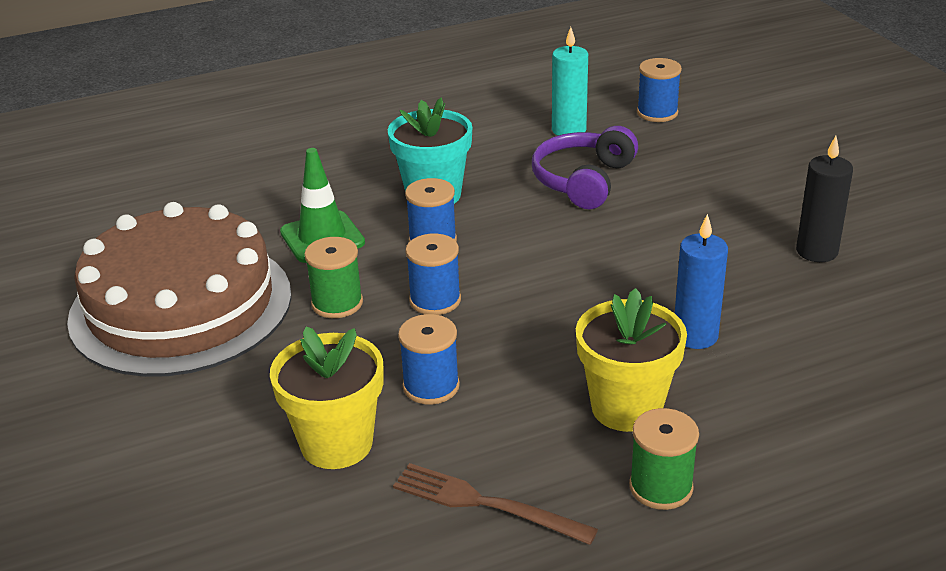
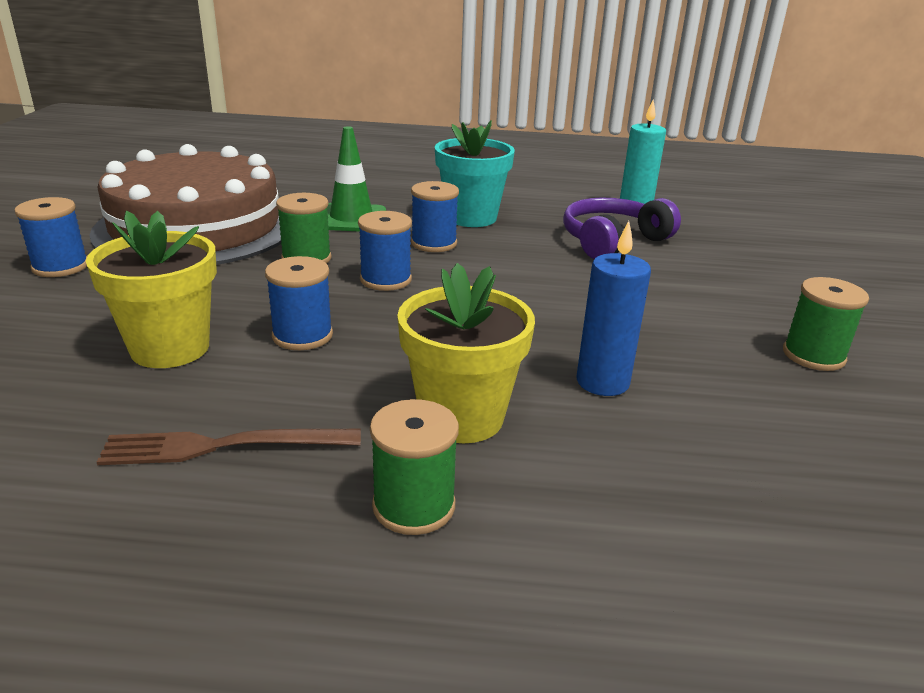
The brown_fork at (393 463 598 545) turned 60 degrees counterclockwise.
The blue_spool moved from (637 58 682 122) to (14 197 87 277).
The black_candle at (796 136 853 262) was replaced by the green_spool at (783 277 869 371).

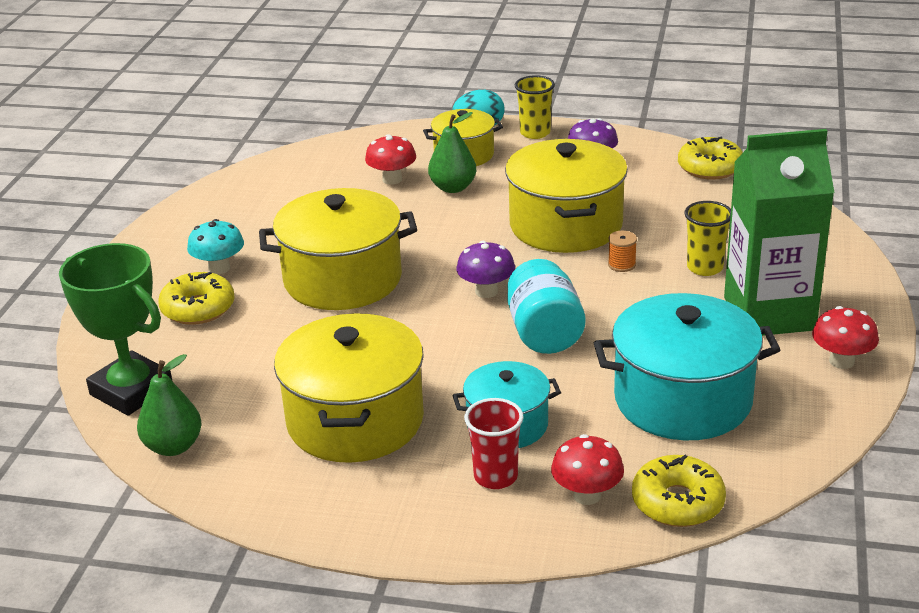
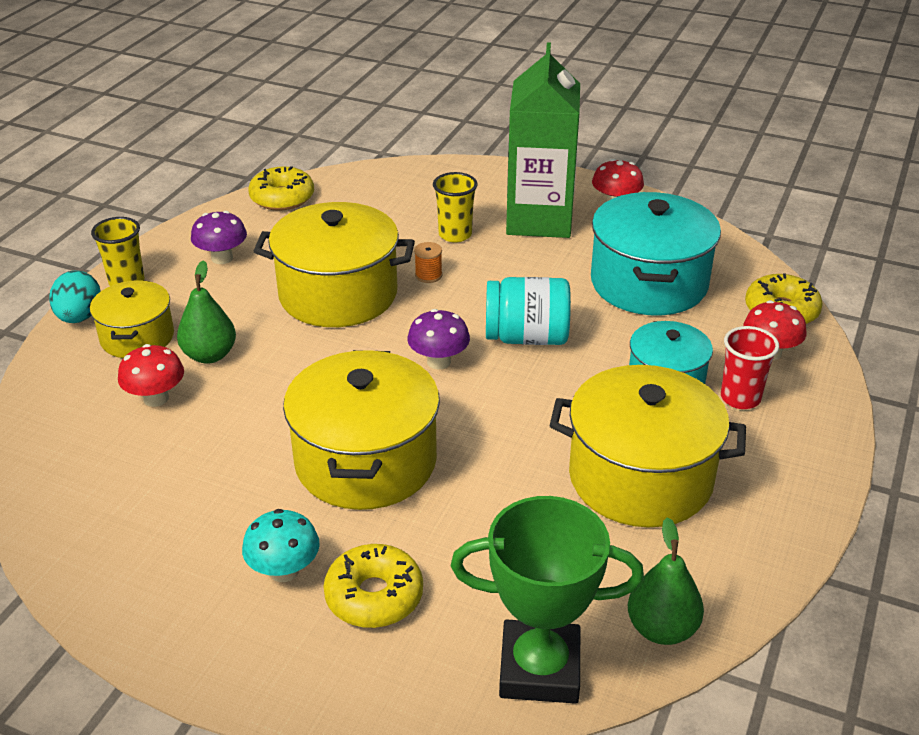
The green_trophy at (59 243 172 416) turned 45 degrees clockwise.

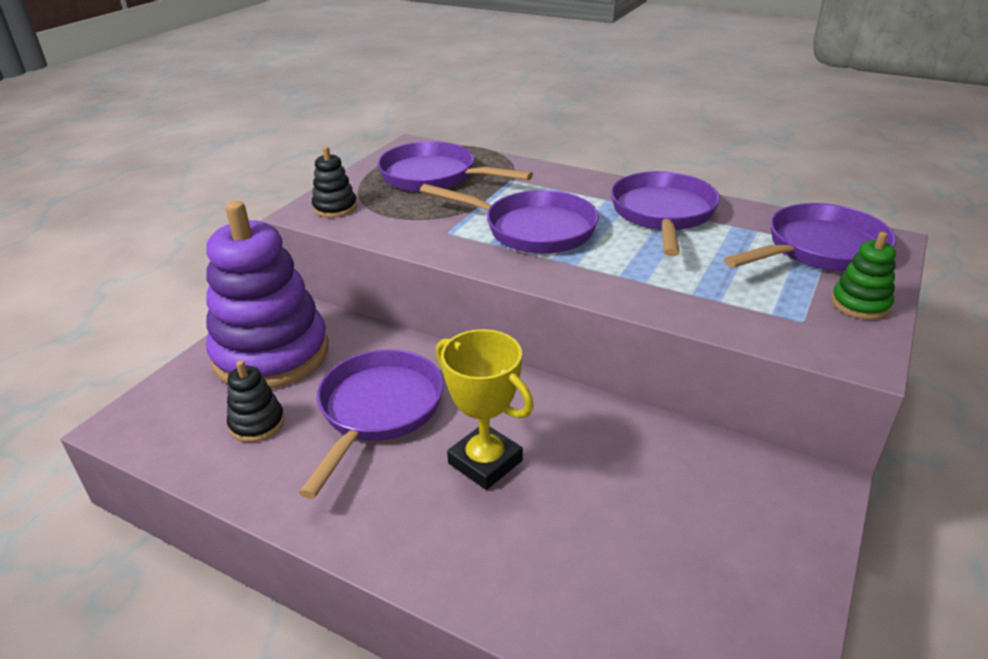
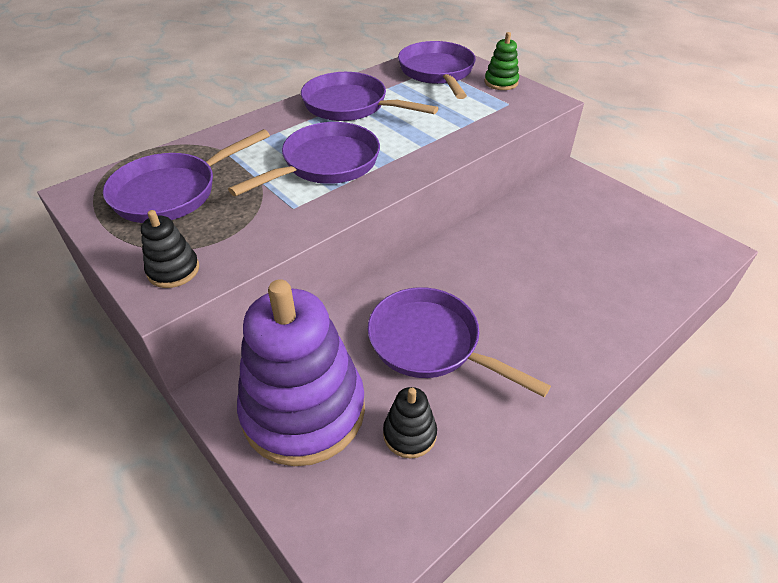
The yellow_trophy at (436 329 534 490) disappeared.

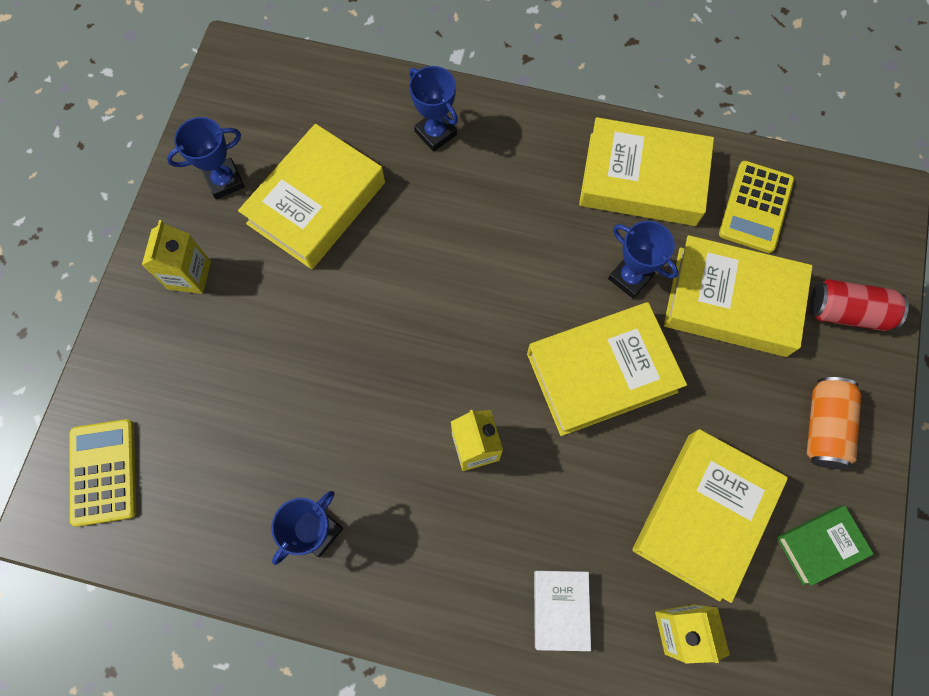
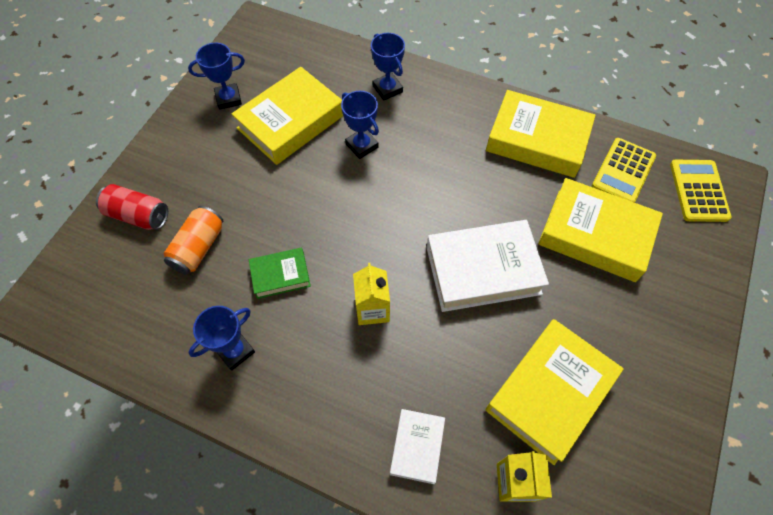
The yellow_calculator moved from (70 419 136 526) to (670 160 732 222).
The yellow_carton at (142 220 211 294) disappeared.
The yellow_book at (527 302 687 436) became the white_book at (426 220 549 312).
The blue_trophy moved from (608 221 679 299) to (341 91 379 159).
The green_book moved from (776 506 874 586) to (249 247 311 299).
The orange_can moved from (807 377 861 469) to (164 206 223 275).
The red_can moved from (809 279 909 331) to (96 184 168 230).

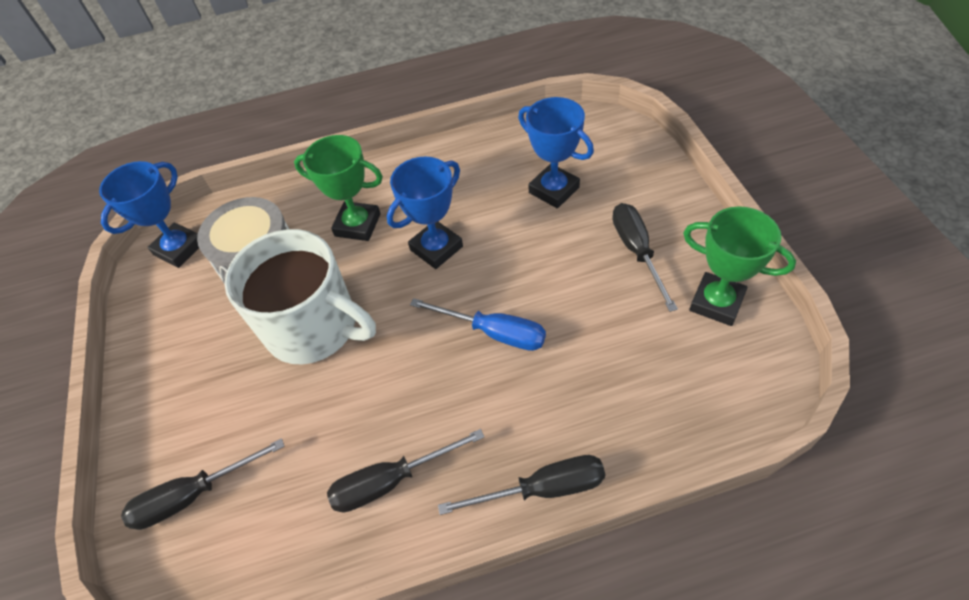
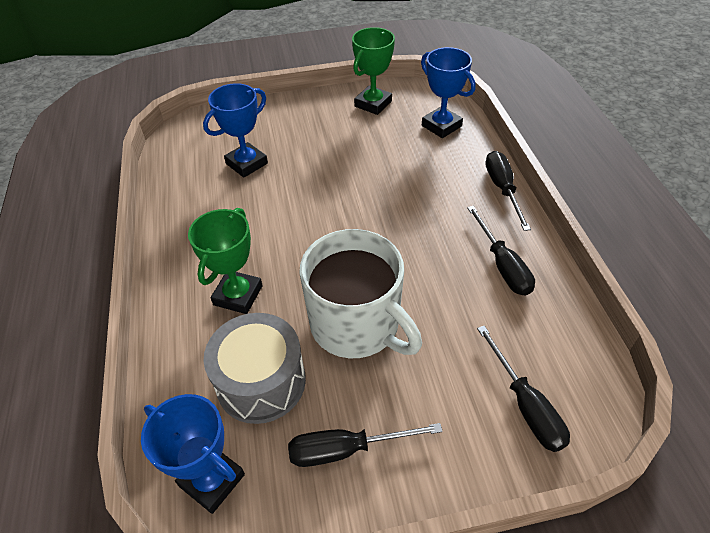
The white_mug at (225 229 376 365) turned 105 degrees clockwise.
The blue_trophy moved from (387 157 463 269) to (421 47 476 138).
The blue_screwdriver at (410 298 546 351) disappeared.
The black_screwdriver moved from (612 203 678 312) to (288 423 443 467).

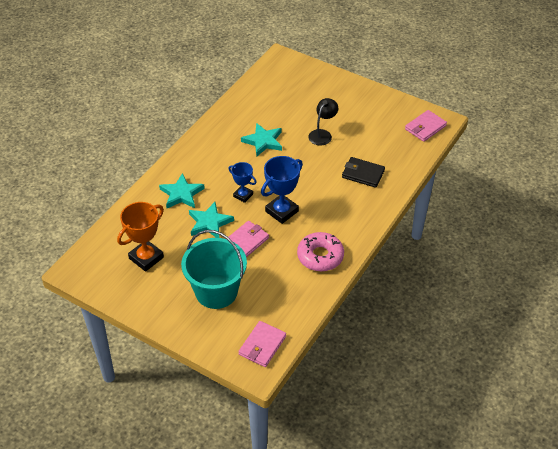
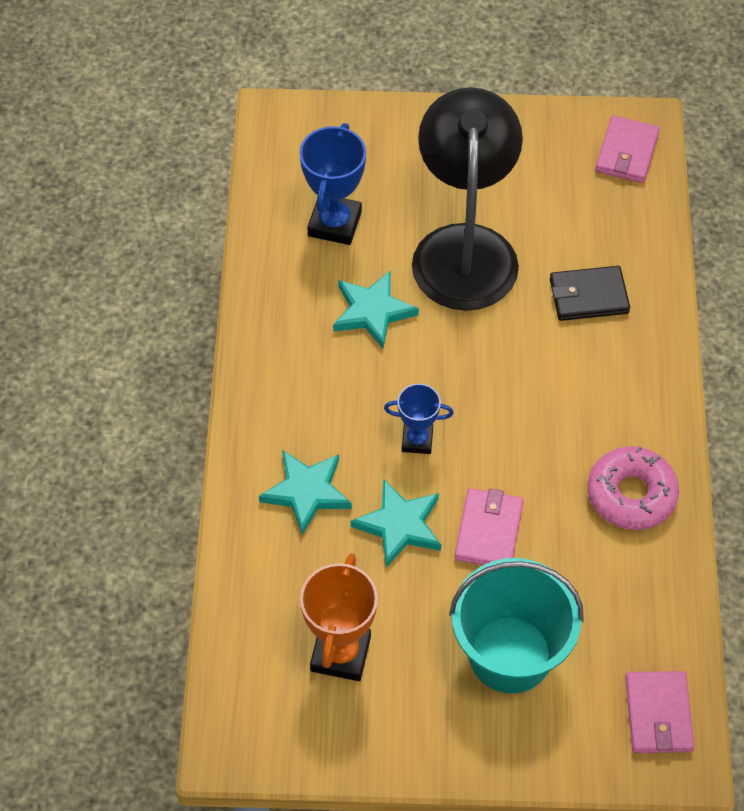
The blue_trophy moved from (261 156 303 224) to (299 123 366 245).
The black_lamp at (308 98 338 146) changed to 2.26 times the size.

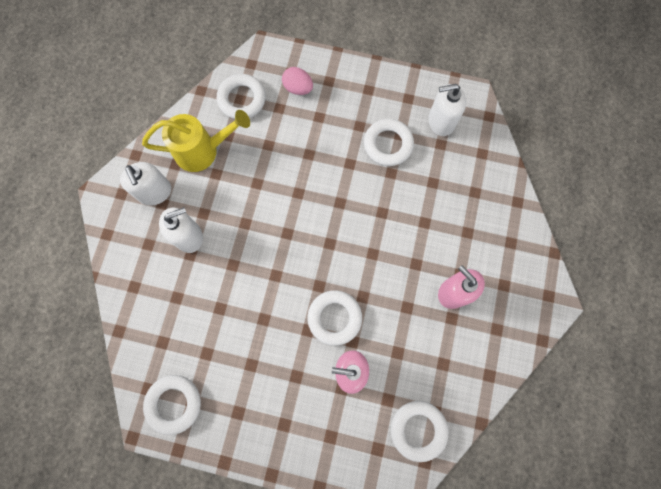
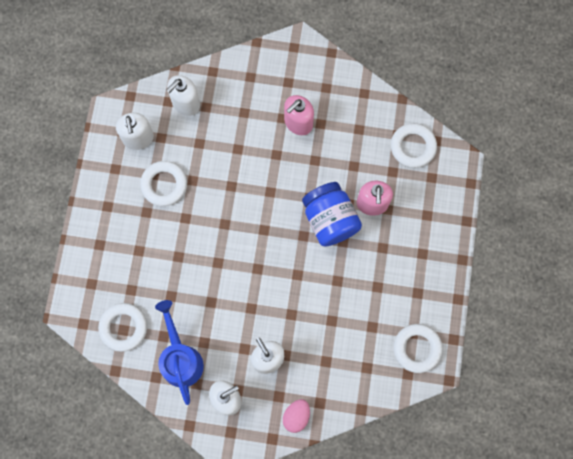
The yellow_watering_can at (142 110 250 172) became the blue_watering_can at (155 300 204 405).
The pink_egg moved from (282 67 313 95) to (283 399 310 433).
The white_ring at (307 290 362 346) was replaced by the blue_jar at (302 182 362 247).
The white_soap_dispenser at (166 75 200 116) appeared.

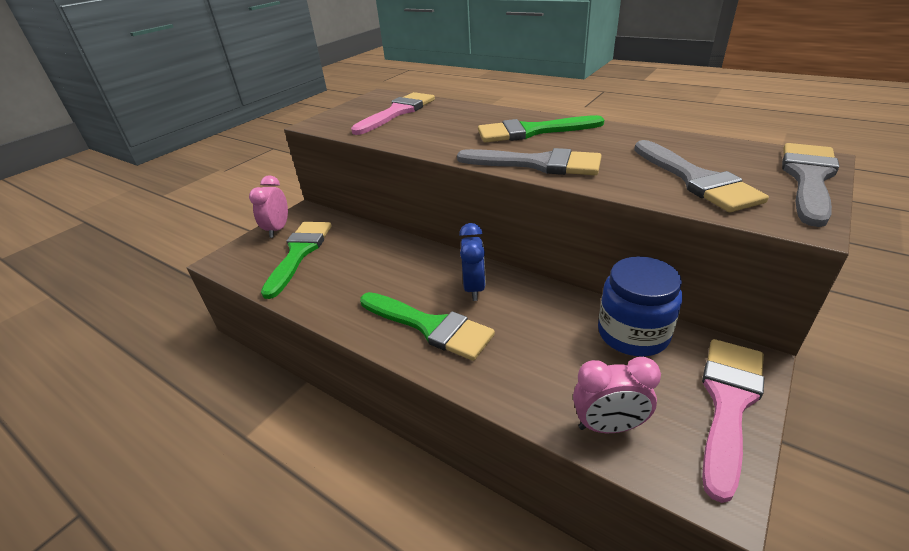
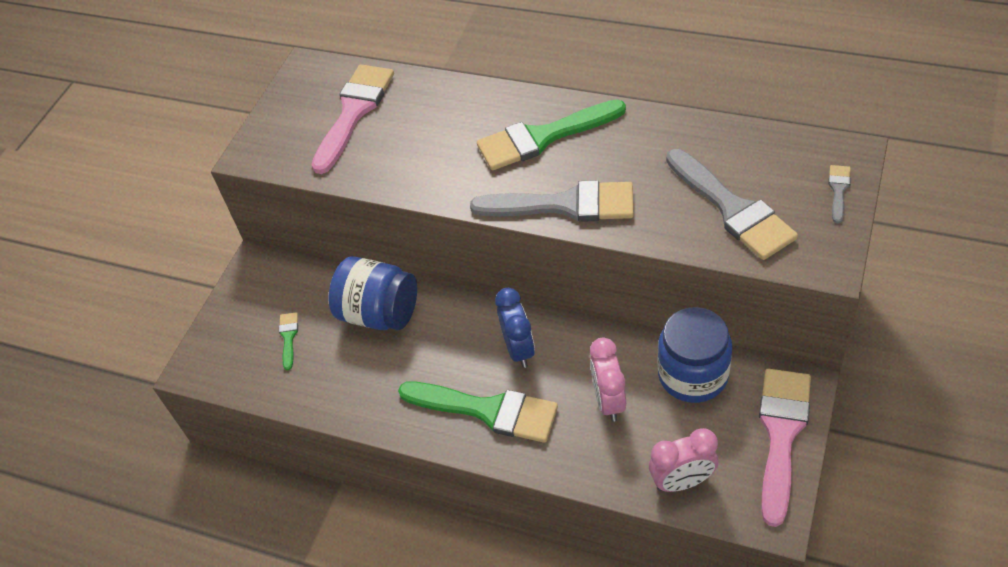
The pink_clock moved from (249 175 288 238) to (590 338 626 422).
The green_brush at (261 222 332 299) changed to 0.44 times the size.
The grey_brush at (782 143 839 227) changed to 0.44 times the size.
The blue_jar at (328 256 417 330) appeared.

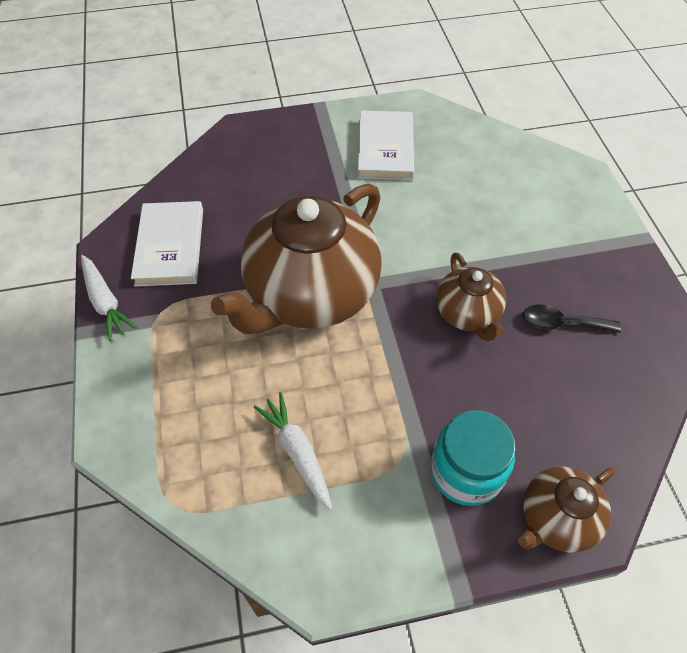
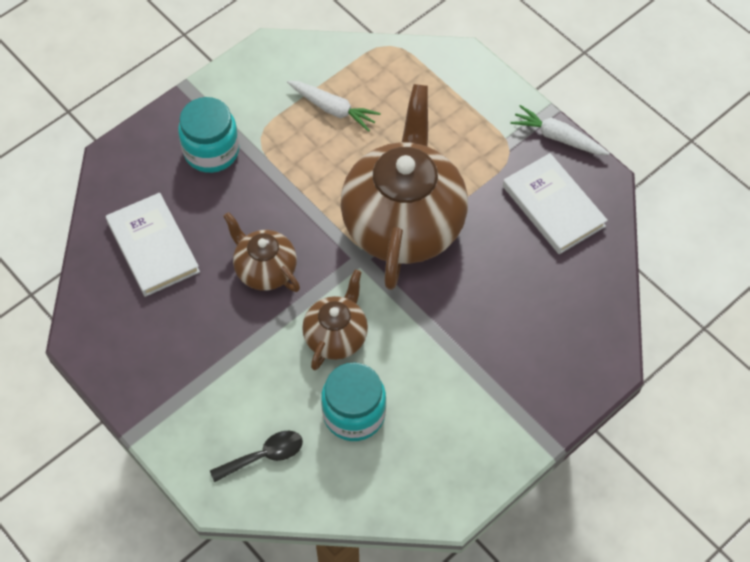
The white_book moved from (358 111 414 180) to (106 193 200 297).
The brown_teapot moved from (518 467 615 553) to (302 270 368 370).
The black_spoon moved from (523 305 621 333) to (210 431 303 482).
The turquoise_jar at (321 362 386 441) appeared.

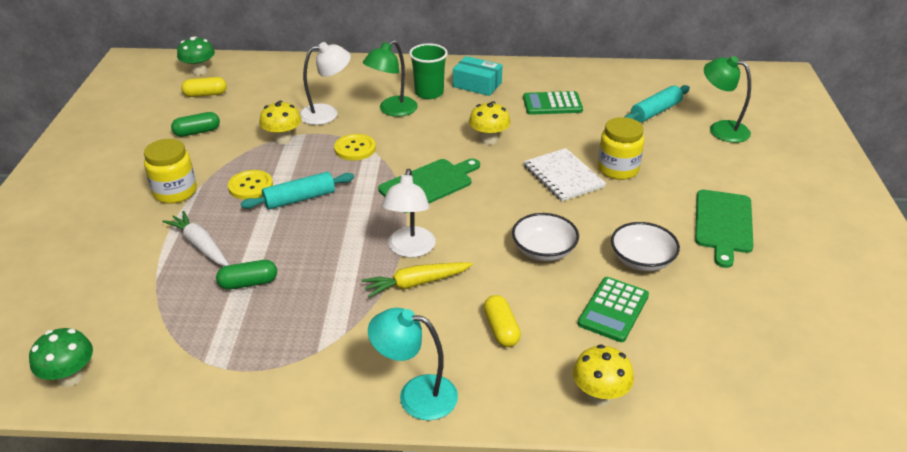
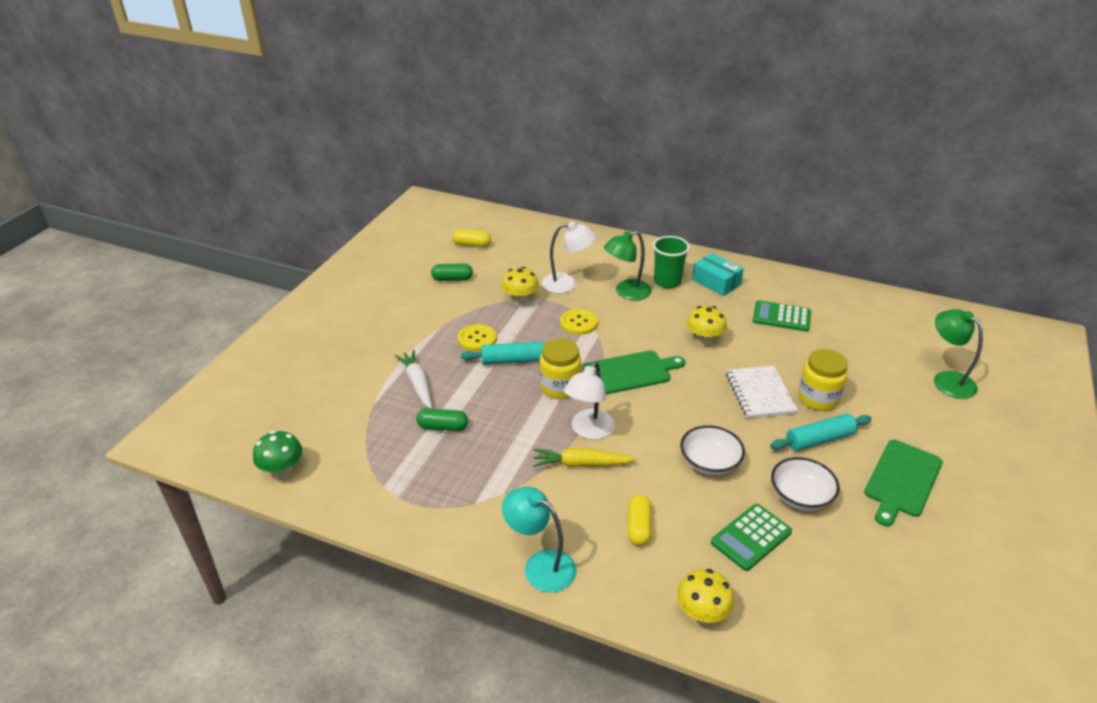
The yellow_jar moved from (144 139 197 204) to (539 338 581 399).
The green_mushroom at (177 36 215 75) disappeared.
The turquoise_rolling_pin moved from (624 85 690 122) to (770 414 872 451).

